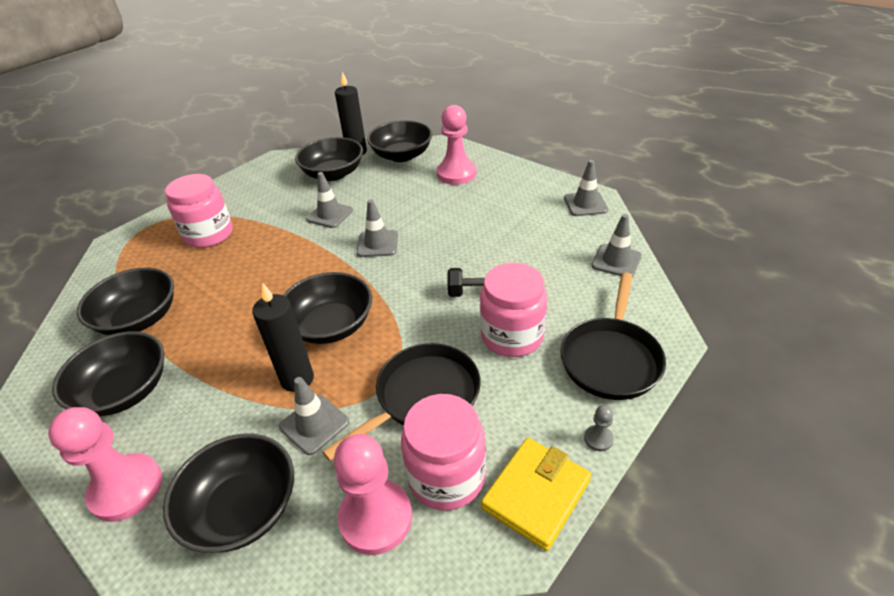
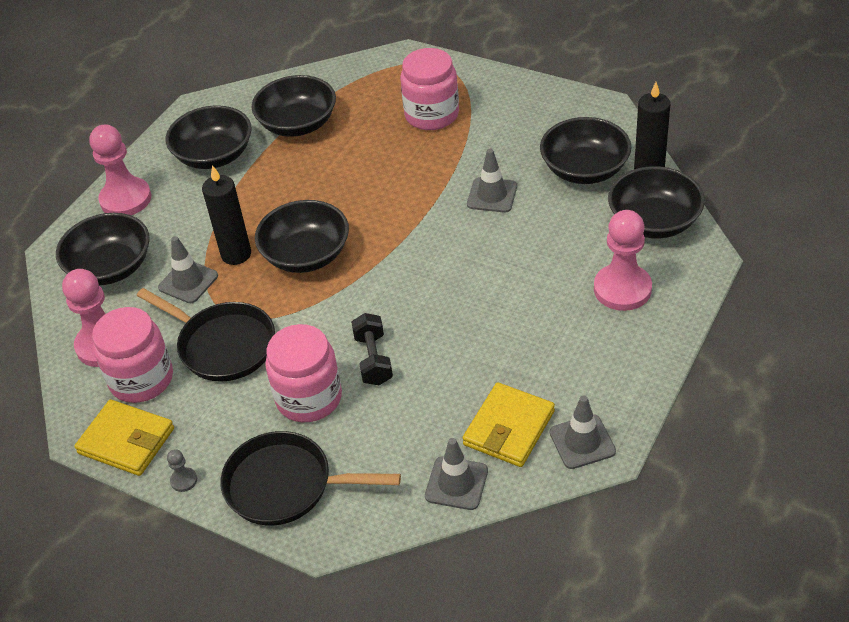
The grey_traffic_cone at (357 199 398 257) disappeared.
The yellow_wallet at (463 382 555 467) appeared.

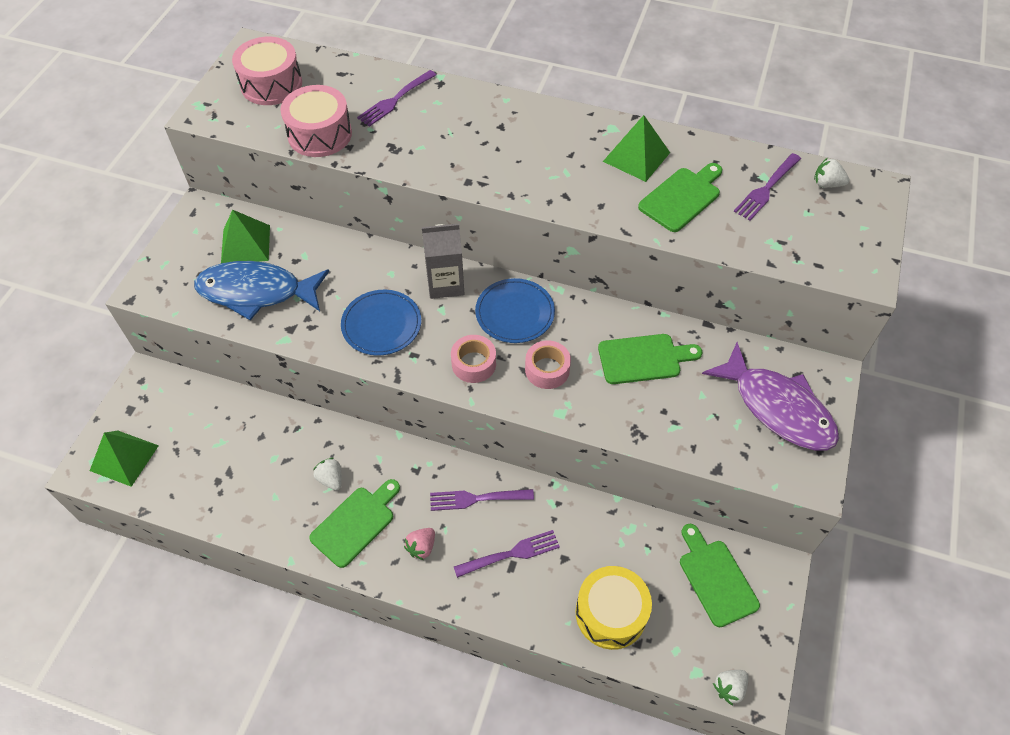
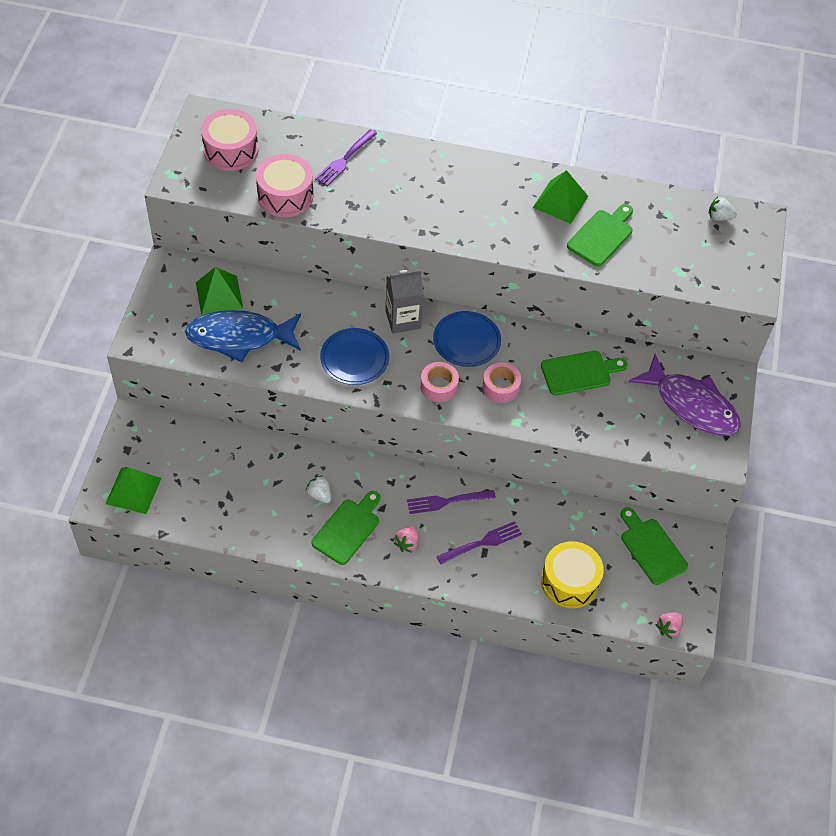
The white_strawberry at (713 670 748 706) became the pink_strawberry at (655 612 683 639).
The purple_fork at (734 153 801 221) disappeared.

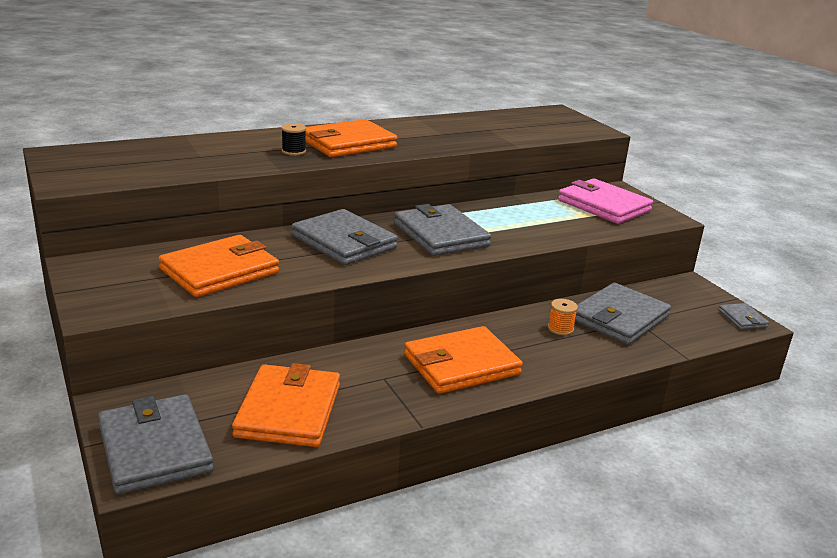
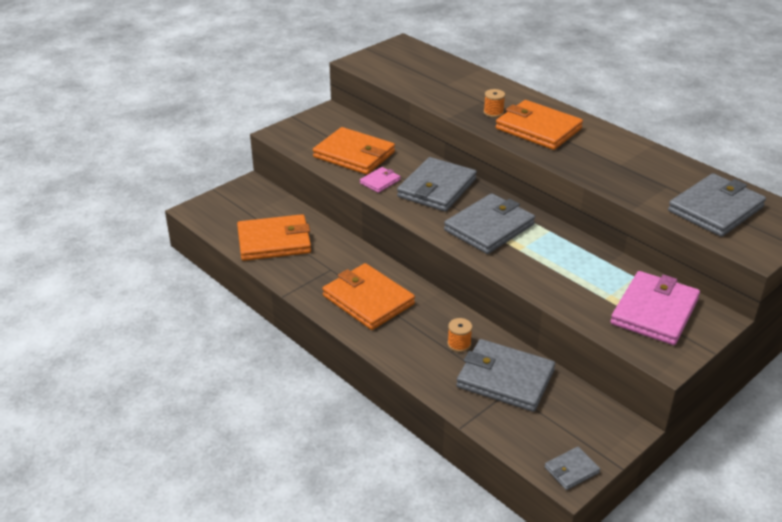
The grey_wallet moved from (98 394 214 495) to (668 173 766 237).
The black_spool at (281 123 306 155) became the orange_spool at (484 89 505 117).
The pink_wallet at (360 167 401 193) appeared.

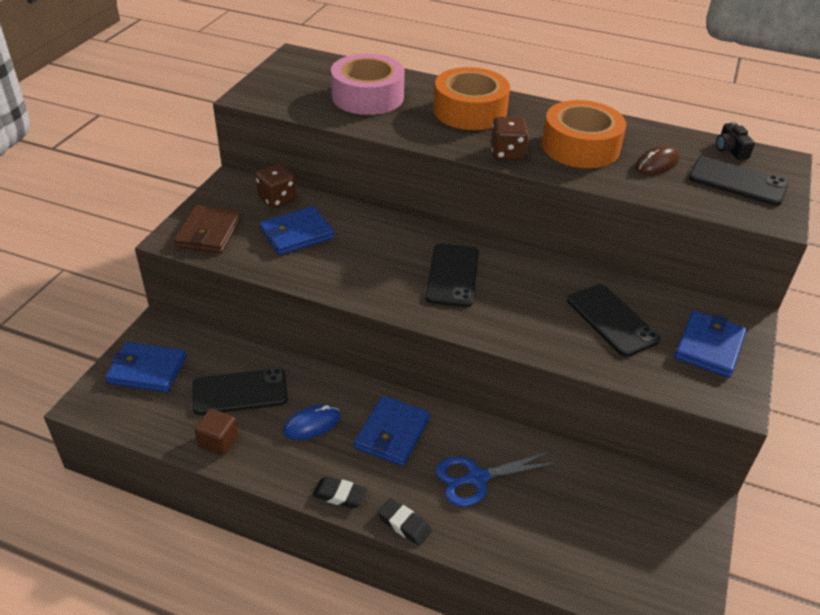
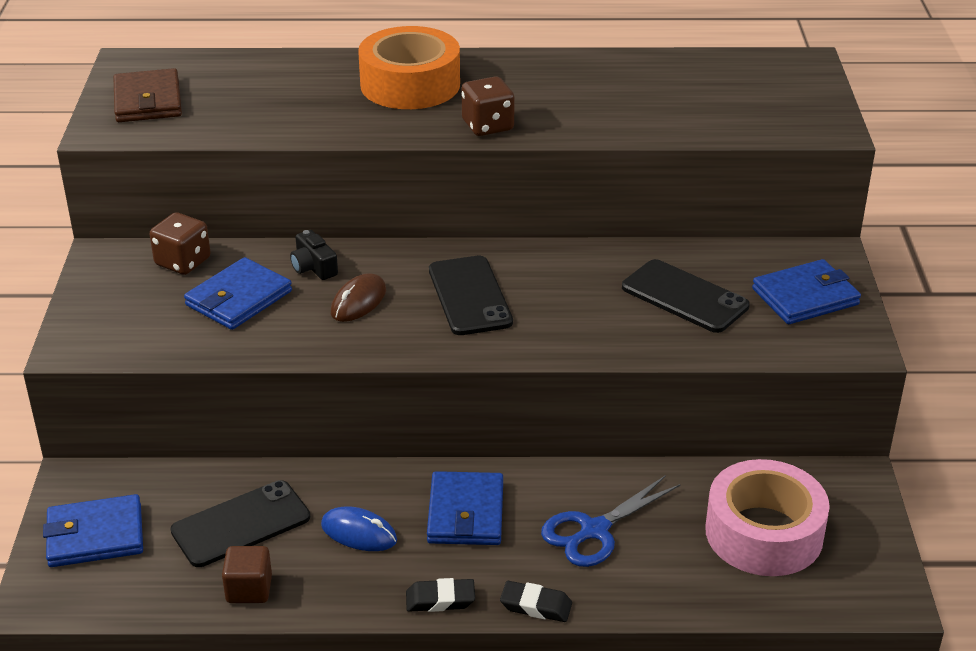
The brown_wallet moved from (174 205 242 253) to (114 68 182 122).
The blue_mouse at (283 404 341 440) turned 75 degrees clockwise.
The pink_tape moved from (331 54 405 115) to (705 459 830 576).
The orange_tape at (542 100 626 168) disappeared.
The brown_mouse moved from (635 145 679 174) to (331 273 386 322).
The blue_wallet at (674 311 747 378) turned 60 degrees clockwise.
The black_phone at (689 157 789 206) disappeared.
The black_camera moved from (716 122 755 160) to (290 230 338 280).

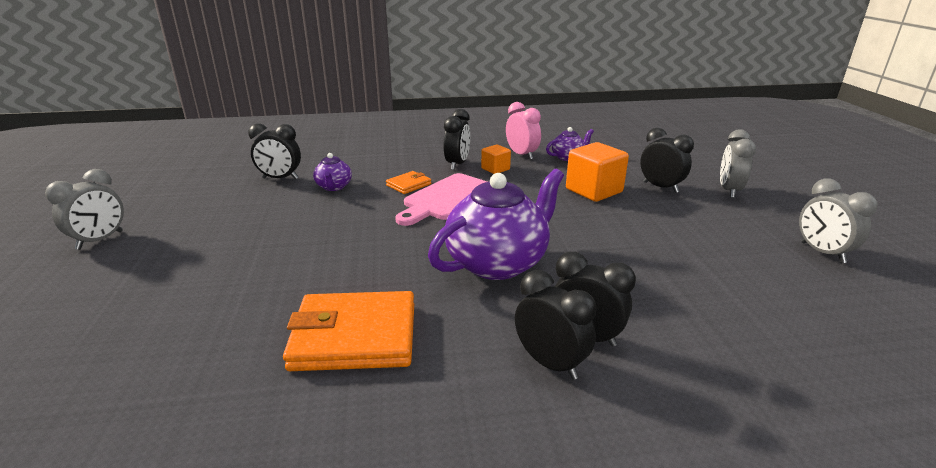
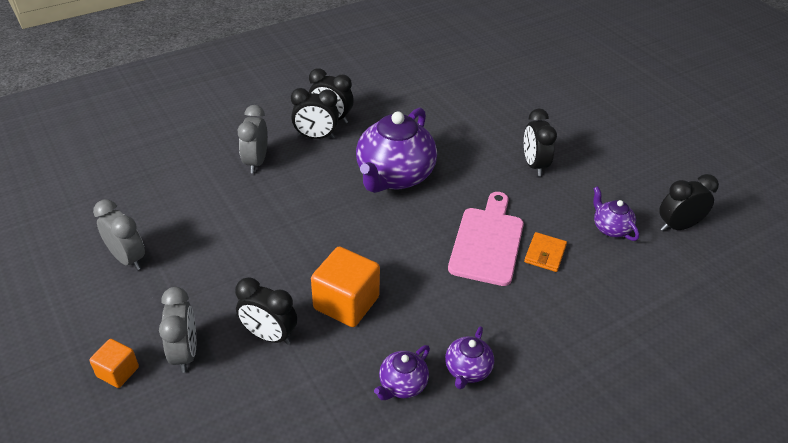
The grey_clock moved from (45 169 124 250) to (238 105 268 173).
The orange_wallet at (283 291 414 371) disappeared.
The black_clock moved from (444 109 470 170) to (524 109 557 176).
The orange_cube moved from (481 144 511 174) to (89 339 139 388).
The pink_clock at (506 102 541 160) was replaced by the purple_teapot at (445 326 494 389).

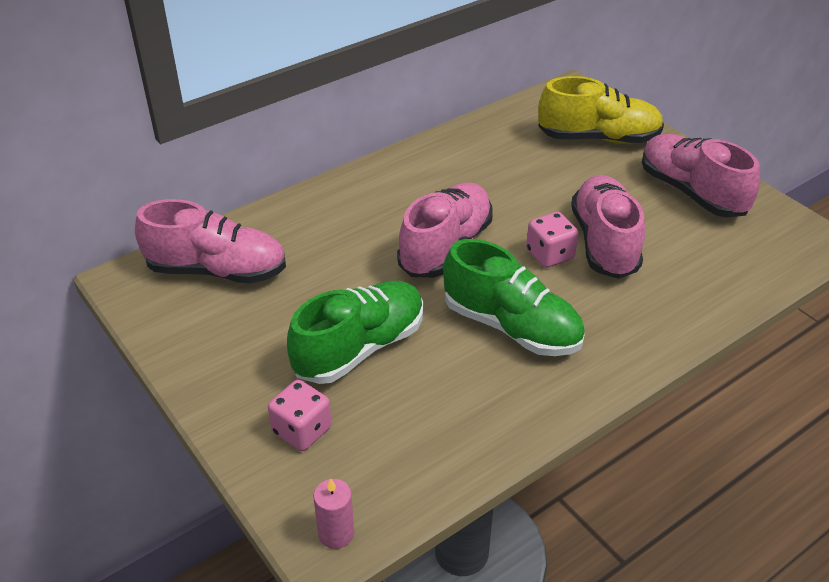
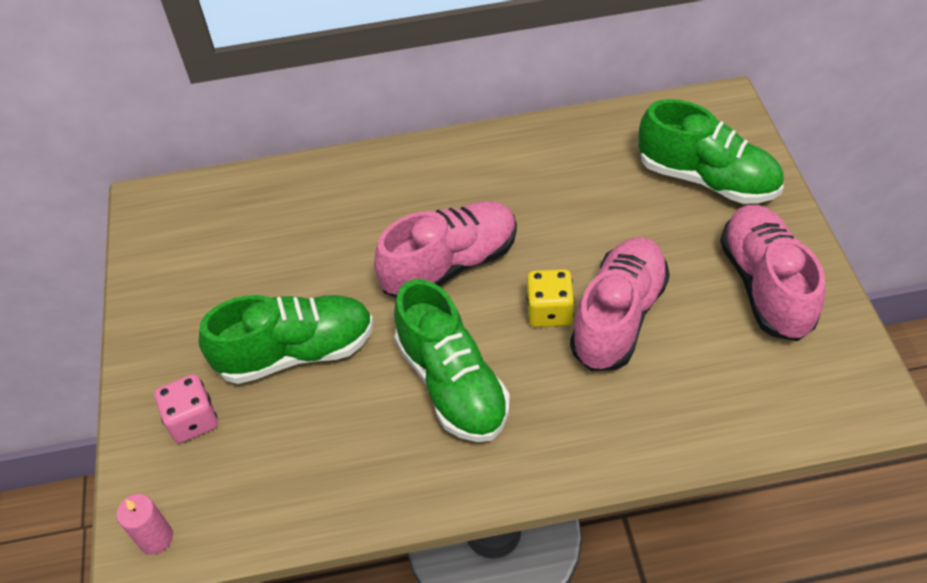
The pink_shoe at (135 199 286 284) disappeared.
The pink_dice at (526 212 579 268) became the yellow_dice at (526 269 575 327).
The yellow_shoe at (538 76 664 144) became the green_shoe at (638 99 784 204).

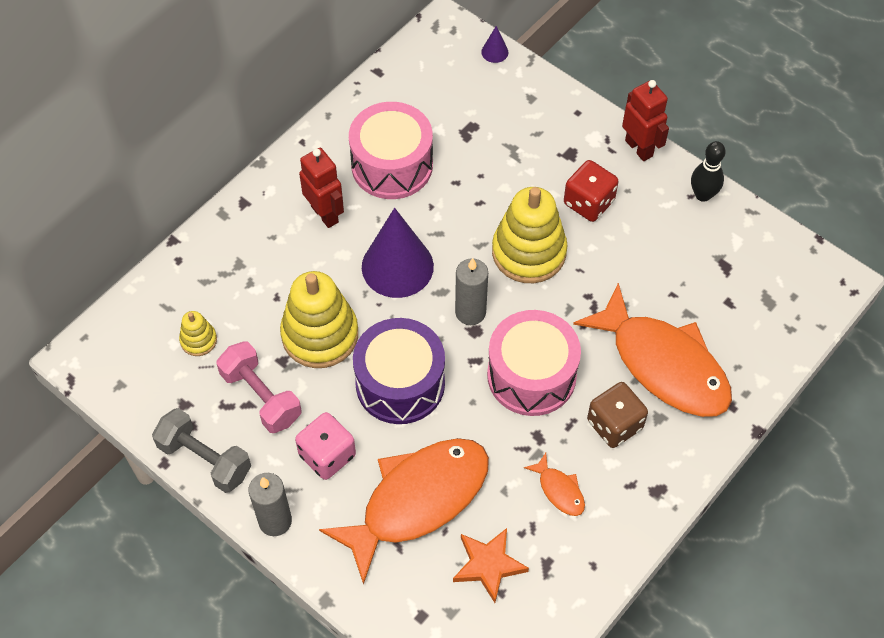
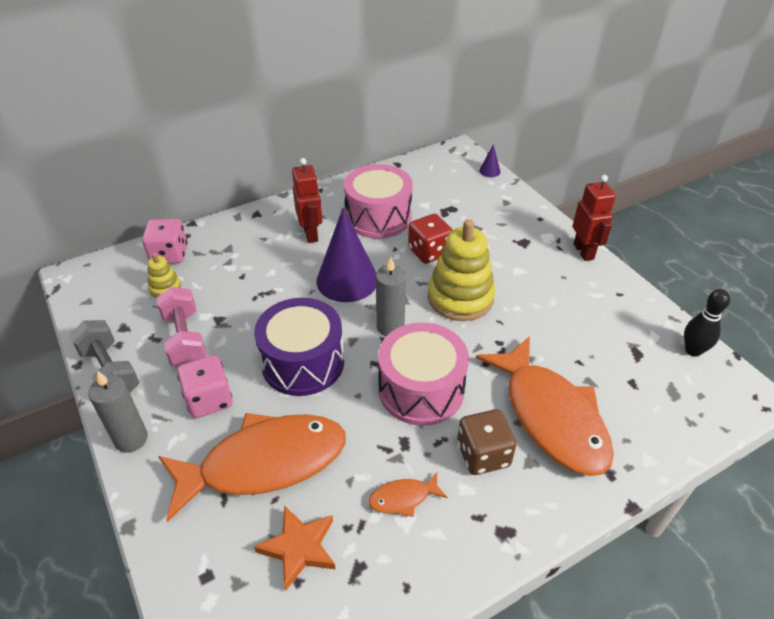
The yellow_stacking_toy at (280 271 358 368) disappeared.
The orange_fish at (524 453 585 516) turned 90 degrees clockwise.
The red_dice moved from (564 160 619 222) to (408 214 452 264).
The black_bowling_pin moved from (691 141 726 202) to (684 289 730 357).
The pink_dice at (142 219 187 264) appeared.

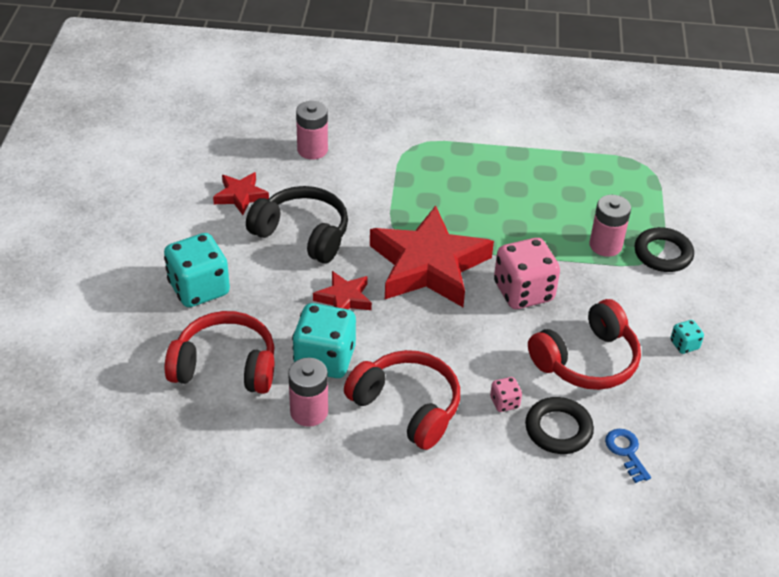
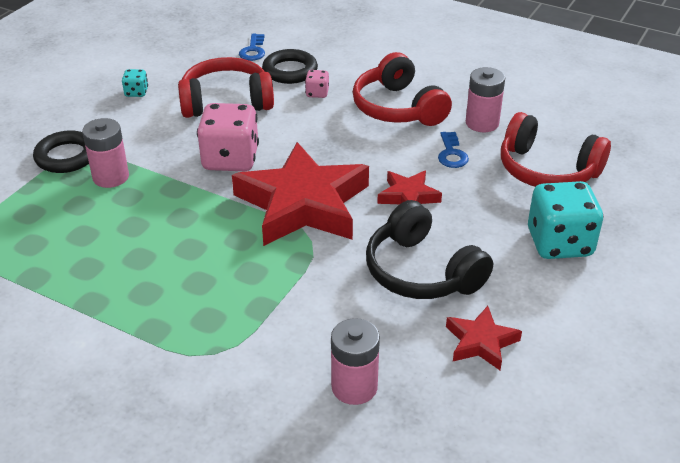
The turquoise_dice at (292 303 356 378) was replaced by the blue_key at (438 132 469 168).

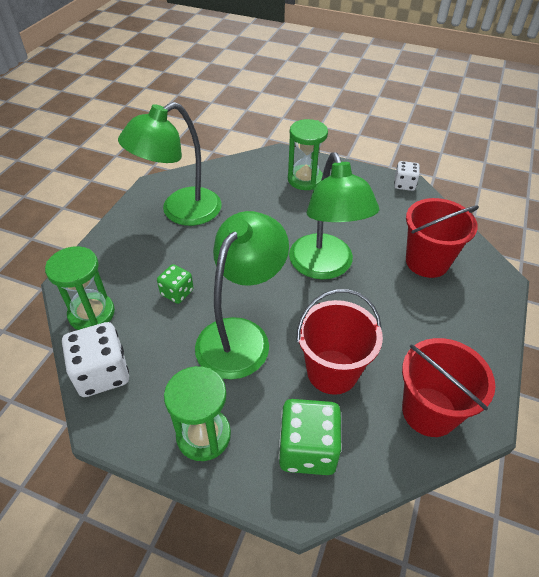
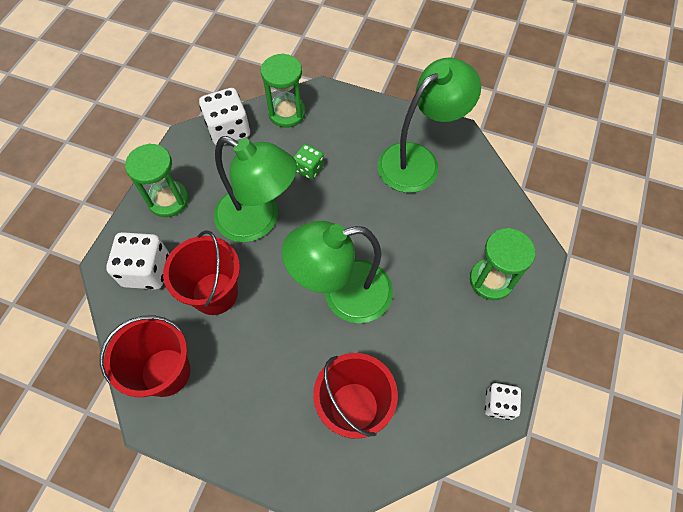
The green_lamp at (118 102 222 226) turned 90 degrees clockwise.
The green_dice at (278 399 342 475) became the white_dice at (106 232 169 290).

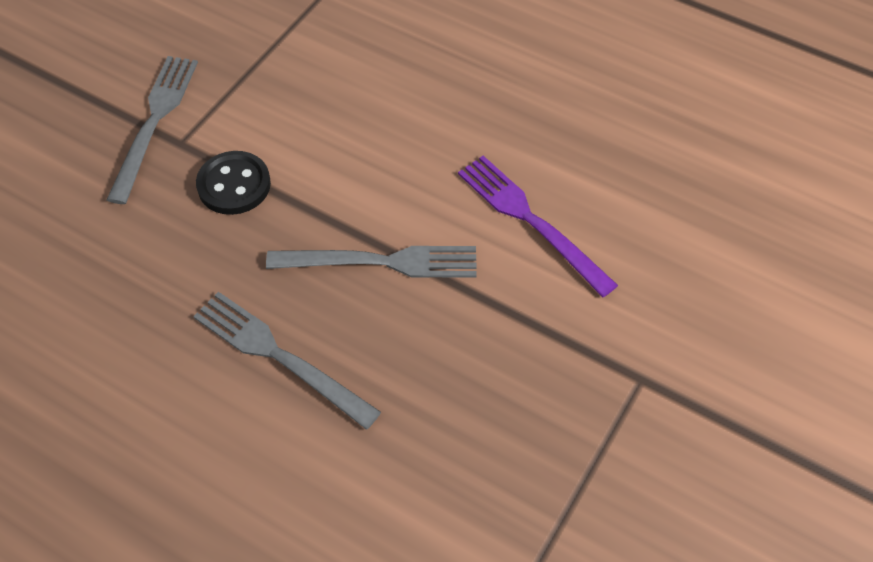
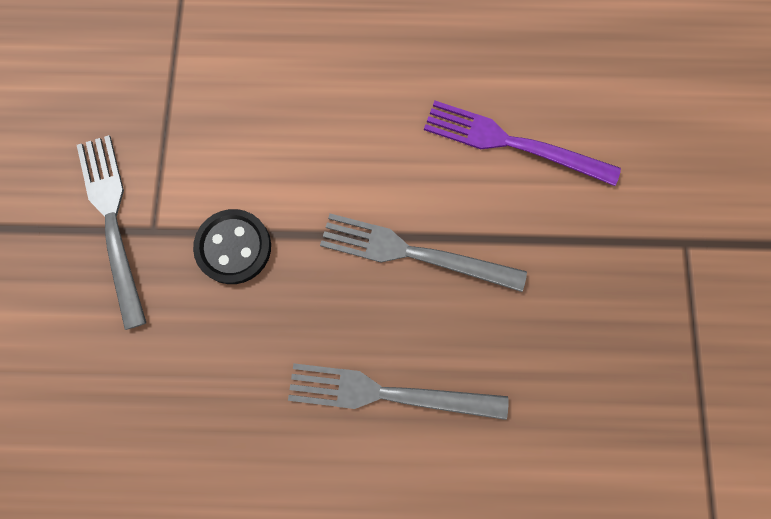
The grey_fork at (266 246 477 278) turned 135 degrees counterclockwise.

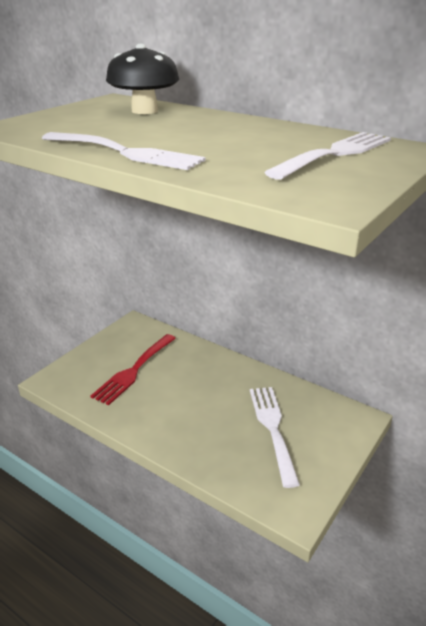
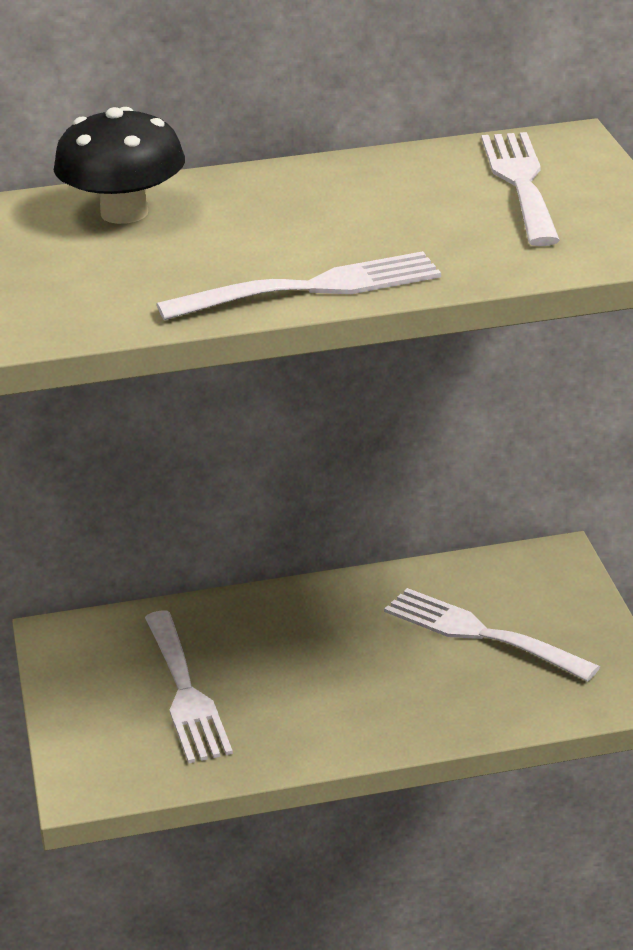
The red_fork at (90 334 176 405) became the white_fork at (145 611 233 764).

